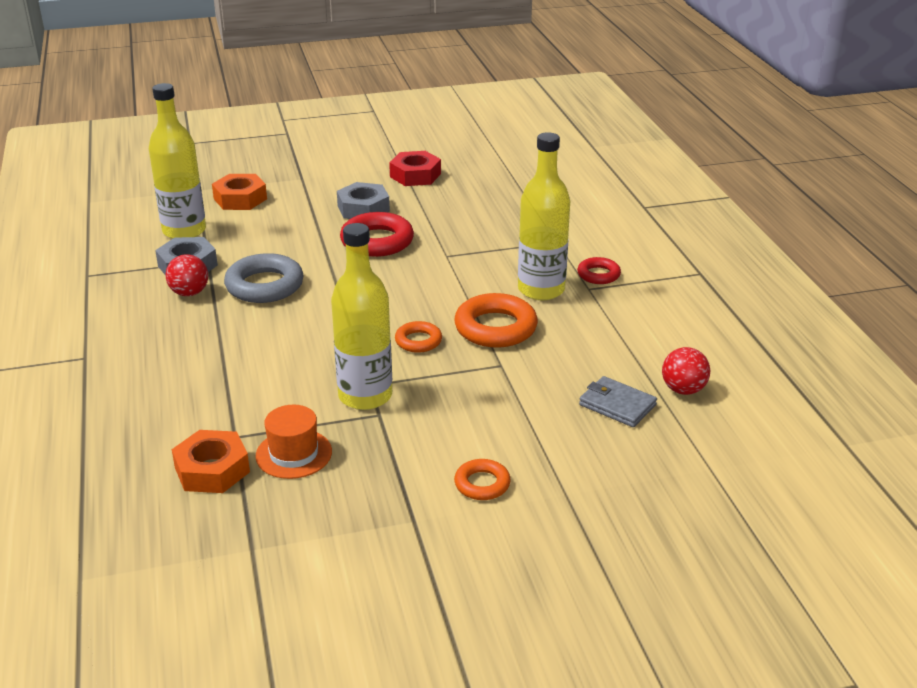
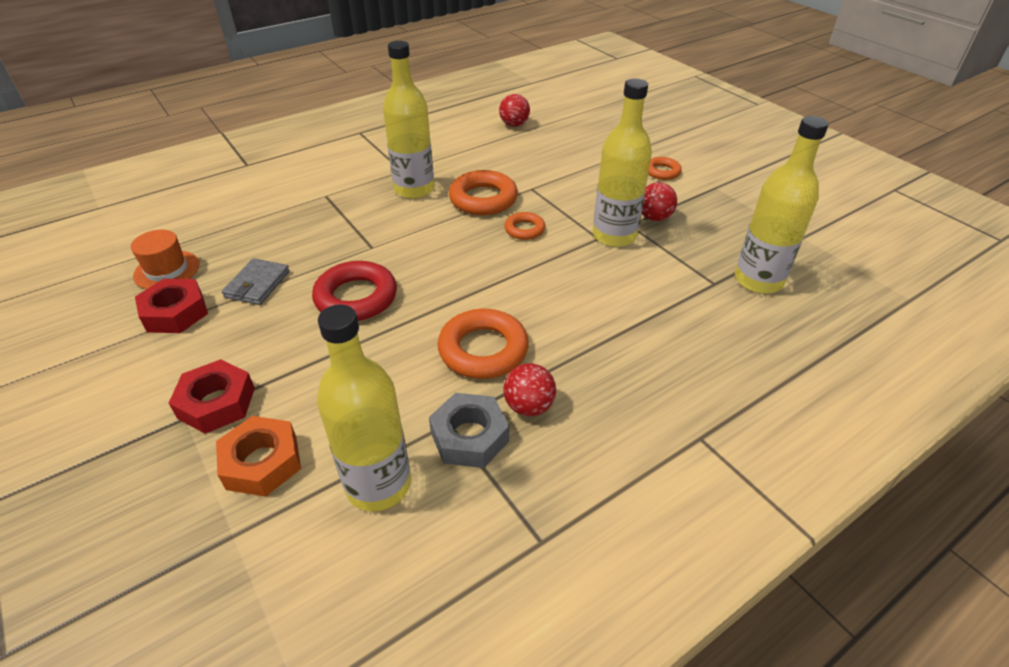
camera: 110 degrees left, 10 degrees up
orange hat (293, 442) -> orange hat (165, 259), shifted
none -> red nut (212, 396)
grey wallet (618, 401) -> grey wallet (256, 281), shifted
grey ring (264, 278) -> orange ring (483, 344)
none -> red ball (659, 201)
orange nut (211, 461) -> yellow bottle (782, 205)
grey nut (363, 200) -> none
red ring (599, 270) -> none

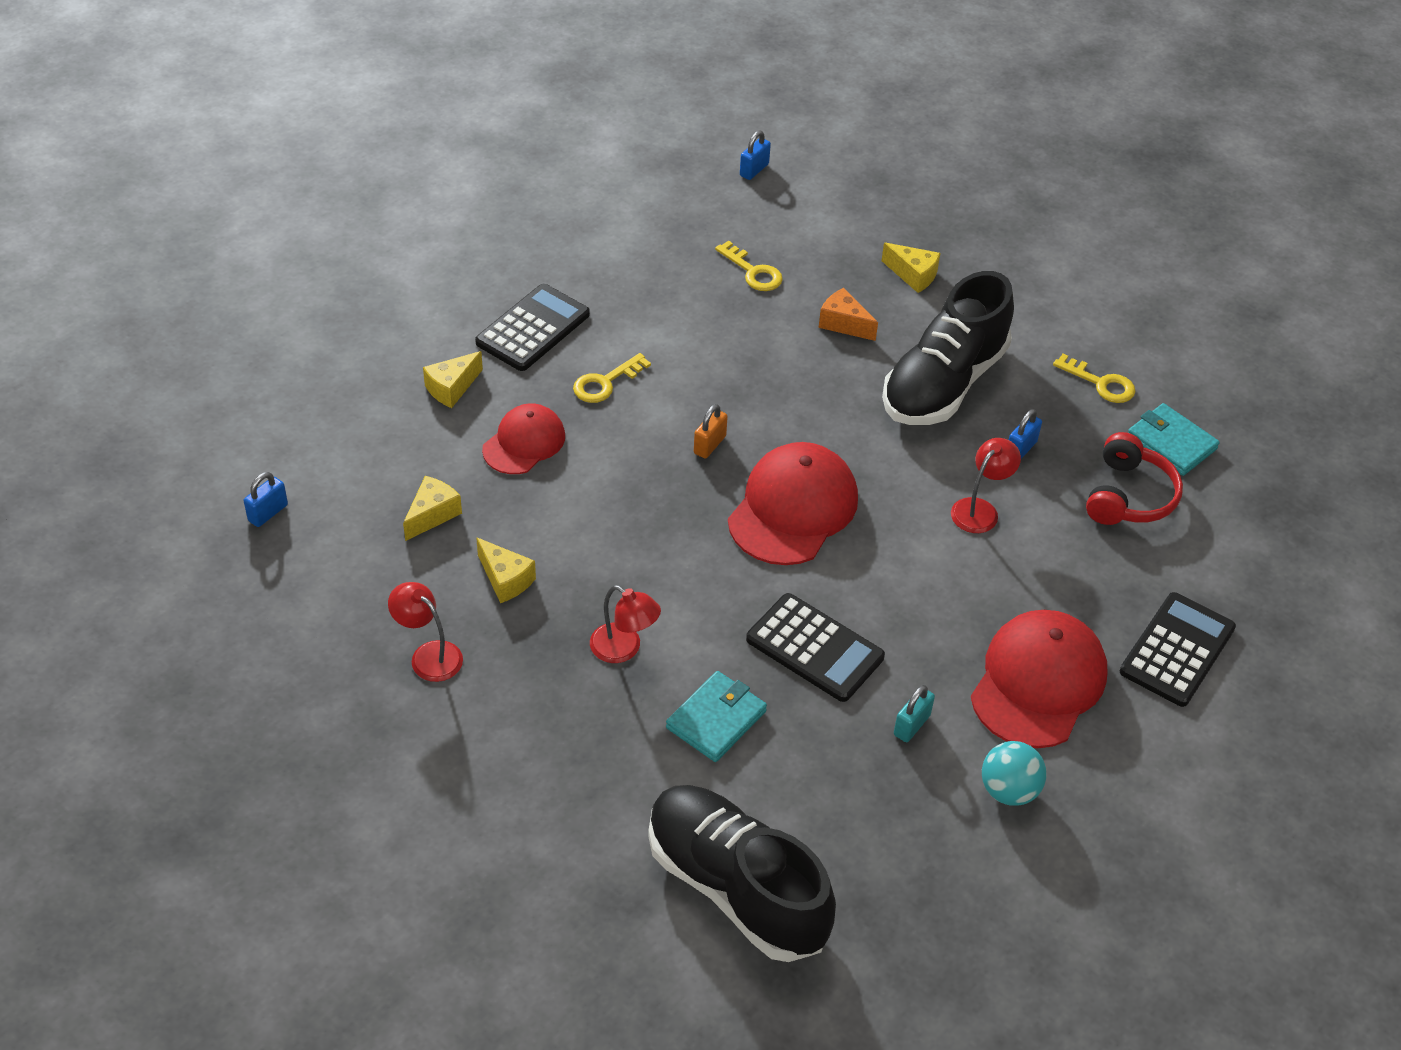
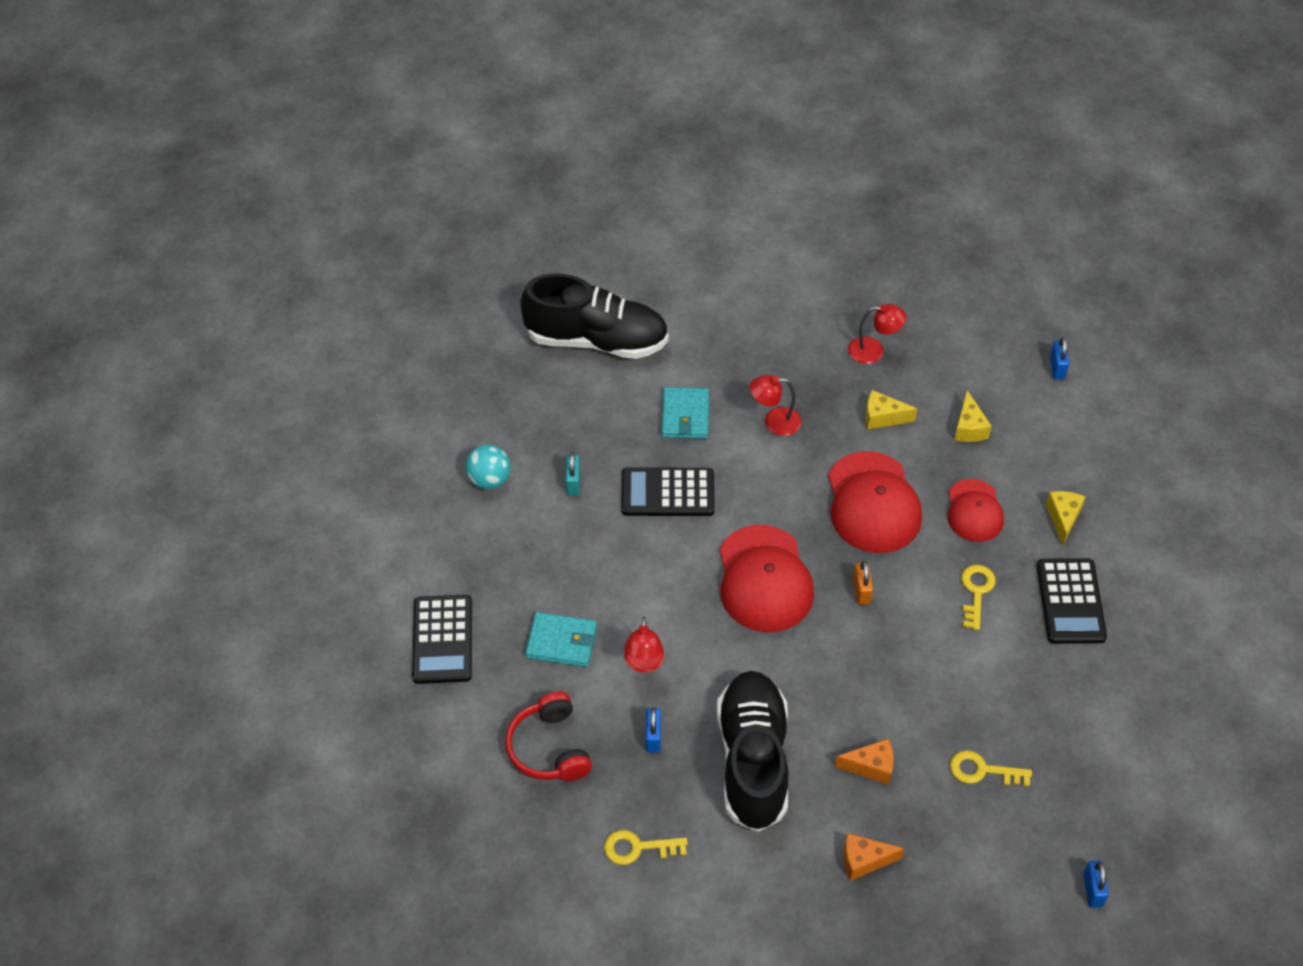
camera: 145 degrees right, 5 degrees up
turquoise wallet (1174, 439) -> turquoise wallet (561, 639), shifted
red cap (1039, 679) -> red cap (875, 502), shifted
yellow cheese (911, 267) -> orange cheese (874, 857)

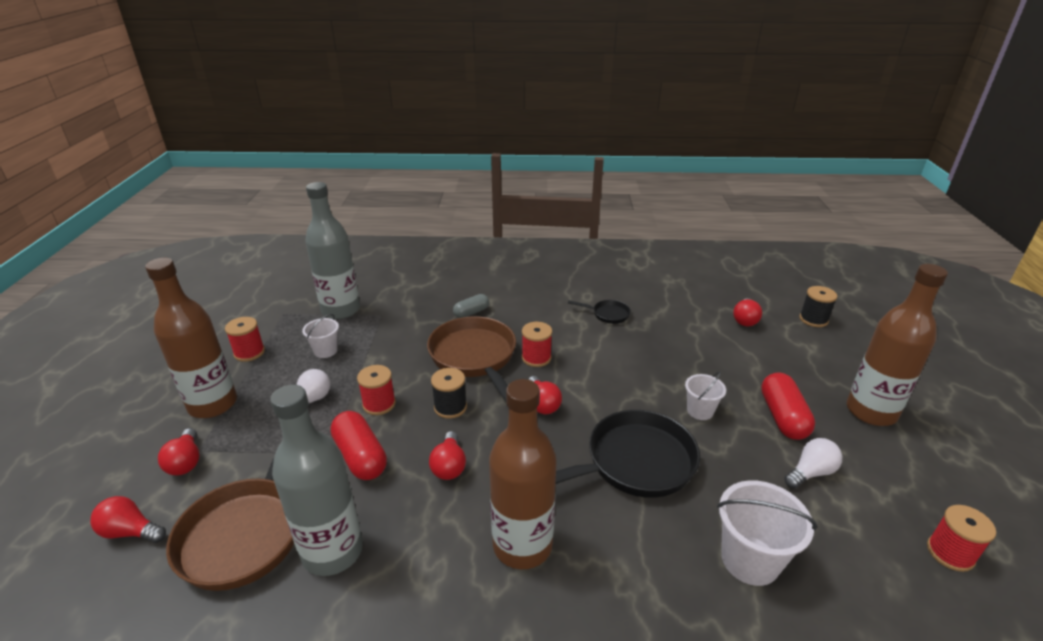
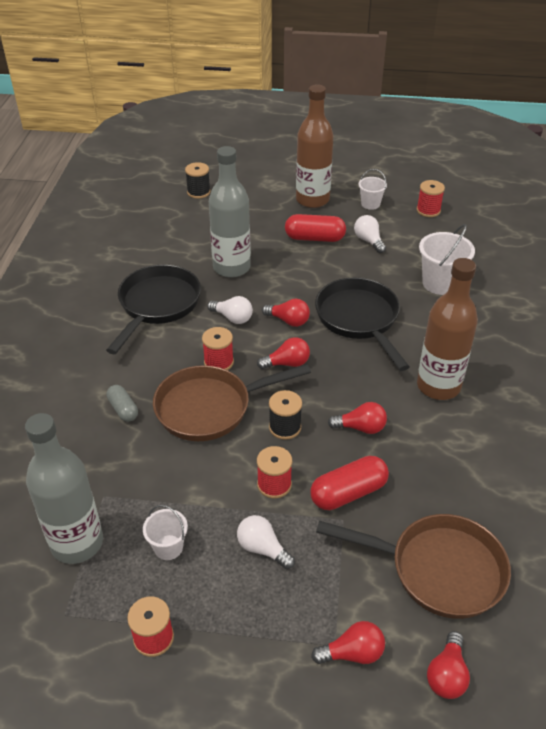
camera: 85 degrees left, 10 degrees up
black pan (599, 312) -> black pan (153, 309), x2.18
none -> white light bulb (230, 310)
grey bottle (316, 480) -> grey bottle (230, 212), shifted
red light bulb (747, 312) -> red light bulb (286, 313), shifted
white bucket (705, 395) -> white bucket (372, 189), shifted
brown bottle (191, 338) -> none

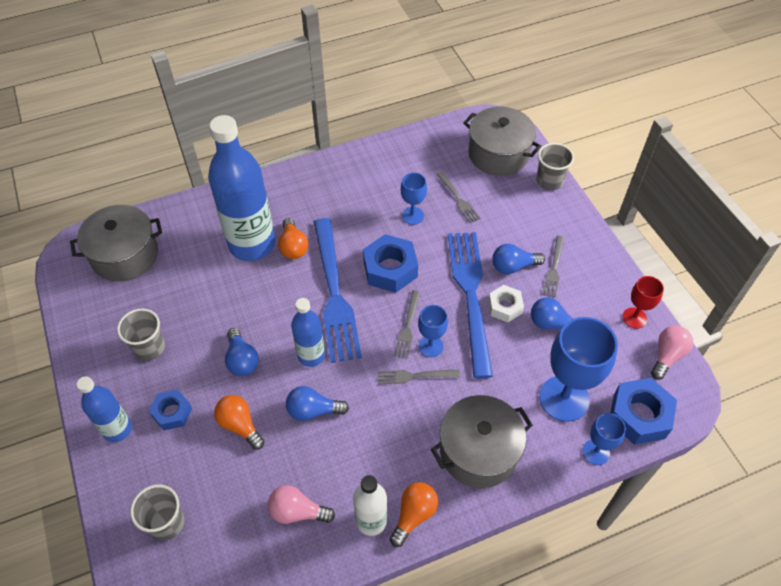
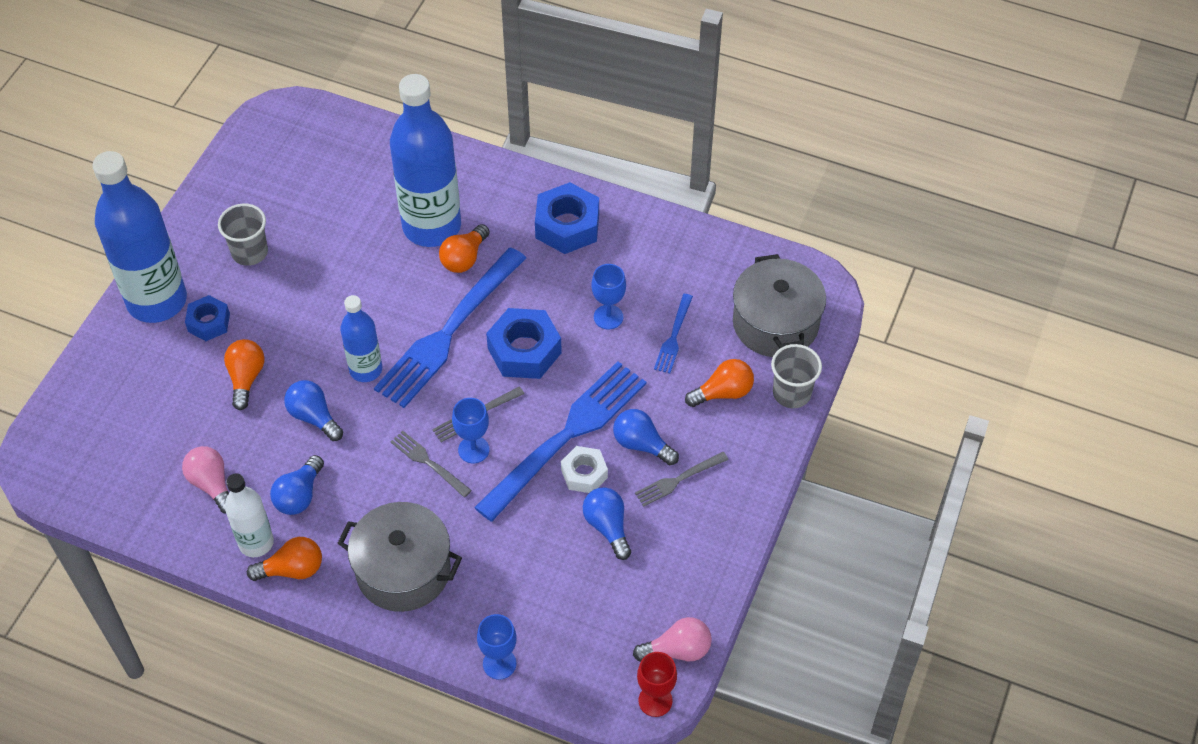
camera: 45 degrees right, 0 degrees up
blue bottle (104, 409) -> blue bottle (139, 237), x1.87
blue light bulb (242, 352) -> blue light bulb (297, 485), shifted
blue nut (643, 411) -> blue nut (567, 218), shifted
red goblet (643, 302) -> red goblet (657, 684), shifted
grey fork (458, 197) -> blue fork (673, 333)
none -> orange light bulb (719, 383)
grey pot (116, 243) -> none
grey cup (157, 513) -> none
blue goblet (578, 369) -> none

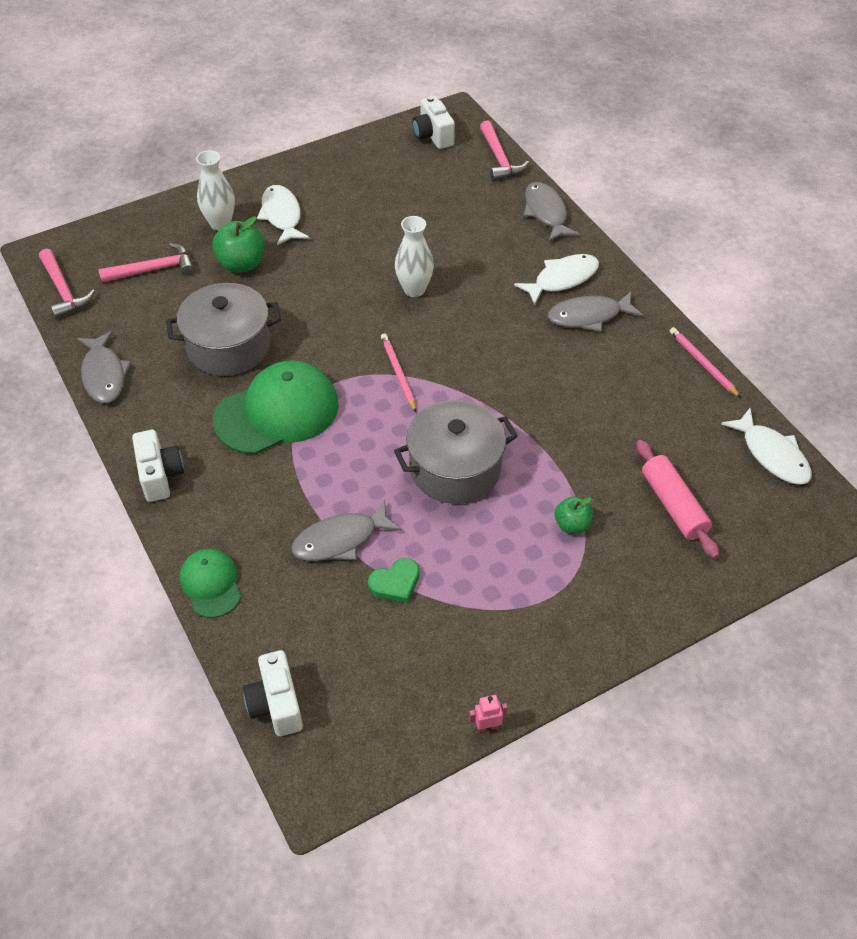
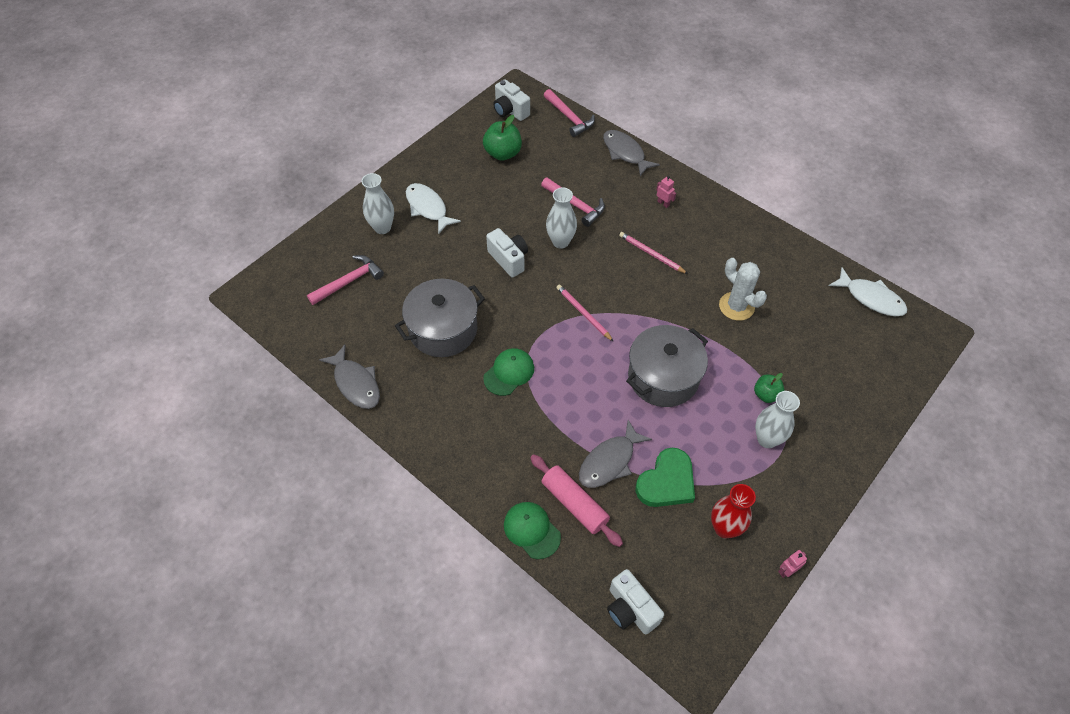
camera: 20 degrees left, 5 degrees up
green apple (238, 244) -> green apple (502, 138), shifted
green cap (276, 407) -> green cap (508, 372), x0.54
white camera (158, 466) -> white camera (507, 252), shifted
pink rolling pin (677, 499) -> pink rolling pin (576, 500), shifted
pink hammer (67, 284) -> pink hammer (573, 202), shifted
pink pencil (705, 362) -> pink pencil (653, 253), shifted
green heart (394, 580) -> green heart (665, 477), x1.59
white fish (556, 279) -> pink robot (666, 192)
none -> red vase (733, 511)
none -> white cactus (743, 289)
none -> white vase (777, 419)
grey fish (595, 312) -> none

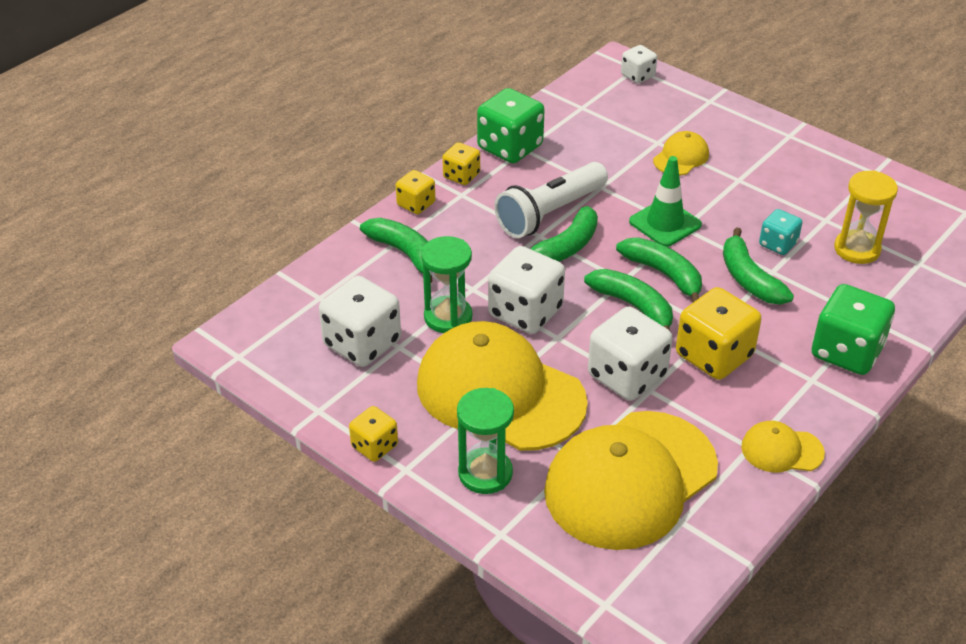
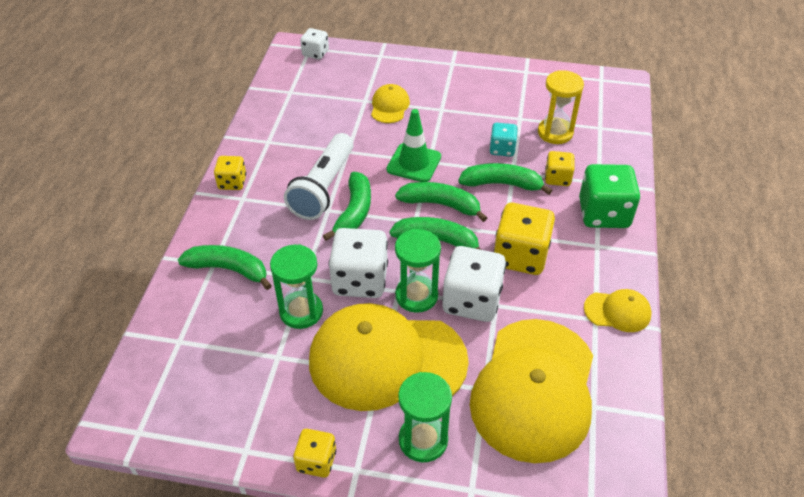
camera: 30 degrees left, 5 degrees up
none -> green hourglass (418, 271)
green banana (758, 266) -> green banana (505, 179), 150 degrees clockwise
yellow dice (415, 192) -> yellow dice (560, 168), shifted
yellow cap (783, 446) -> yellow cap (618, 310), 150 degrees counterclockwise
white dice (360, 321) -> none
green dice (511, 125) -> none

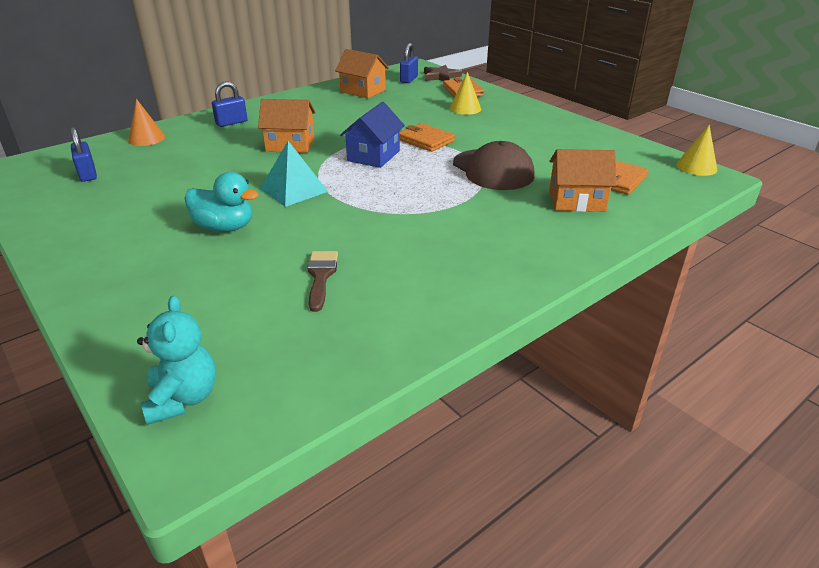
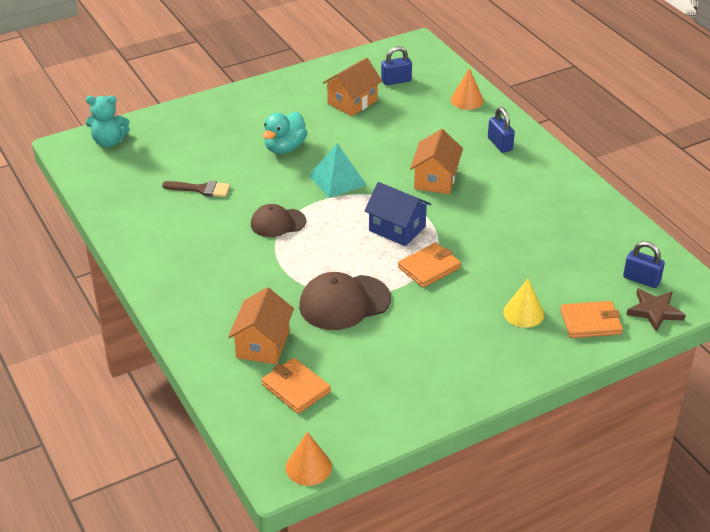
camera: 100 degrees right, 5 degrees up
none -> brown cap (278, 220)
yellow cone (697, 150) -> orange cone (309, 459)
orange house (362, 73) -> orange house (352, 87), shifted

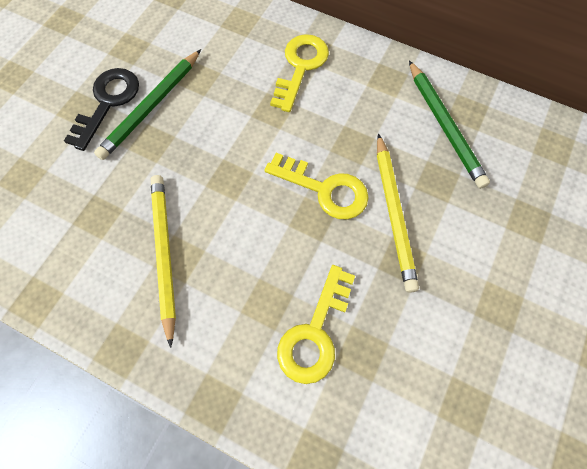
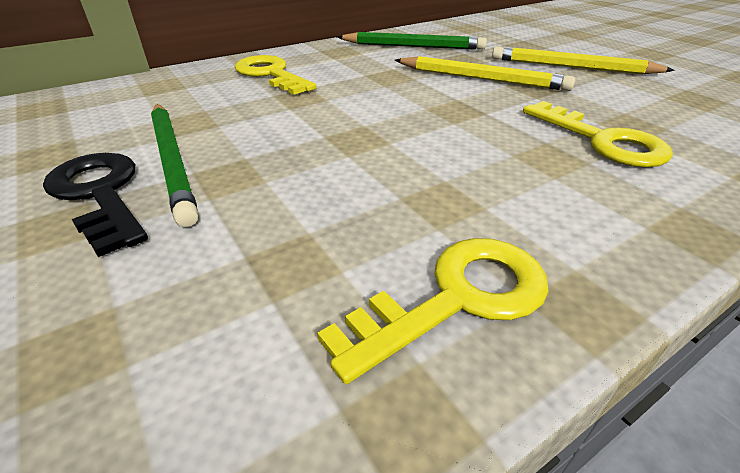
camera: 60 degrees left, 30 degrees down
yellow key (317, 186) -> yellow key (433, 311), shifted
yellow pencil (163, 261) -> yellow pencil (583, 60), shifted

